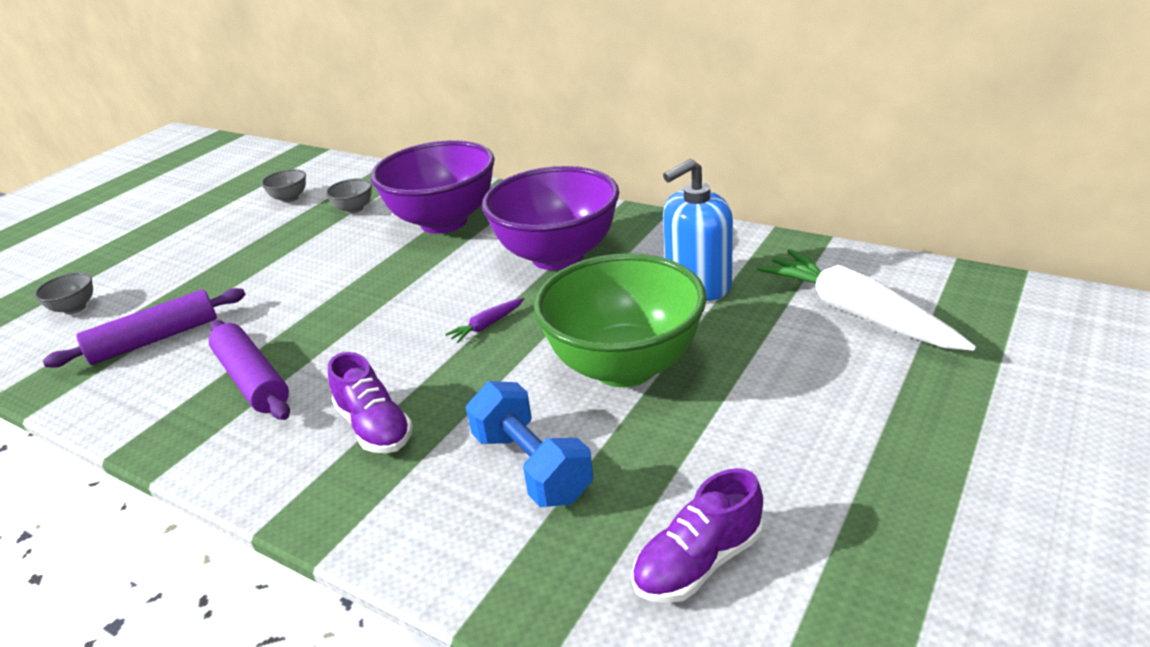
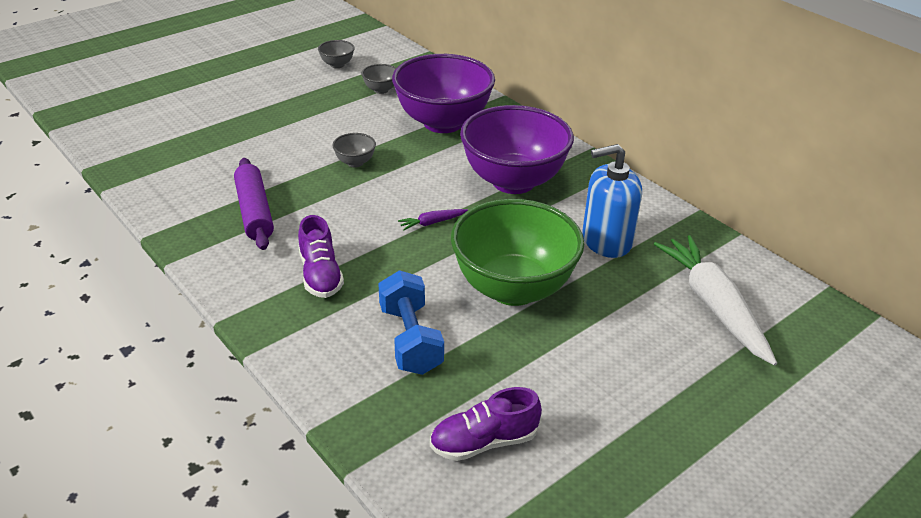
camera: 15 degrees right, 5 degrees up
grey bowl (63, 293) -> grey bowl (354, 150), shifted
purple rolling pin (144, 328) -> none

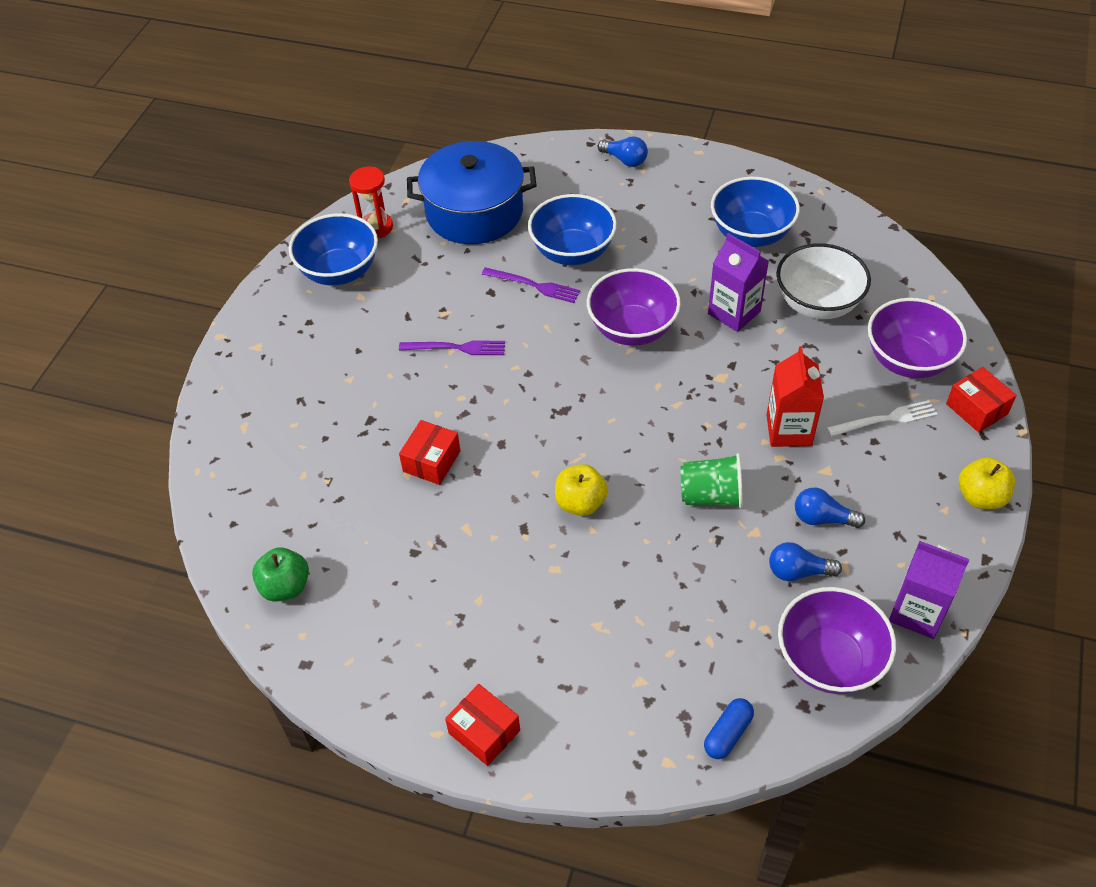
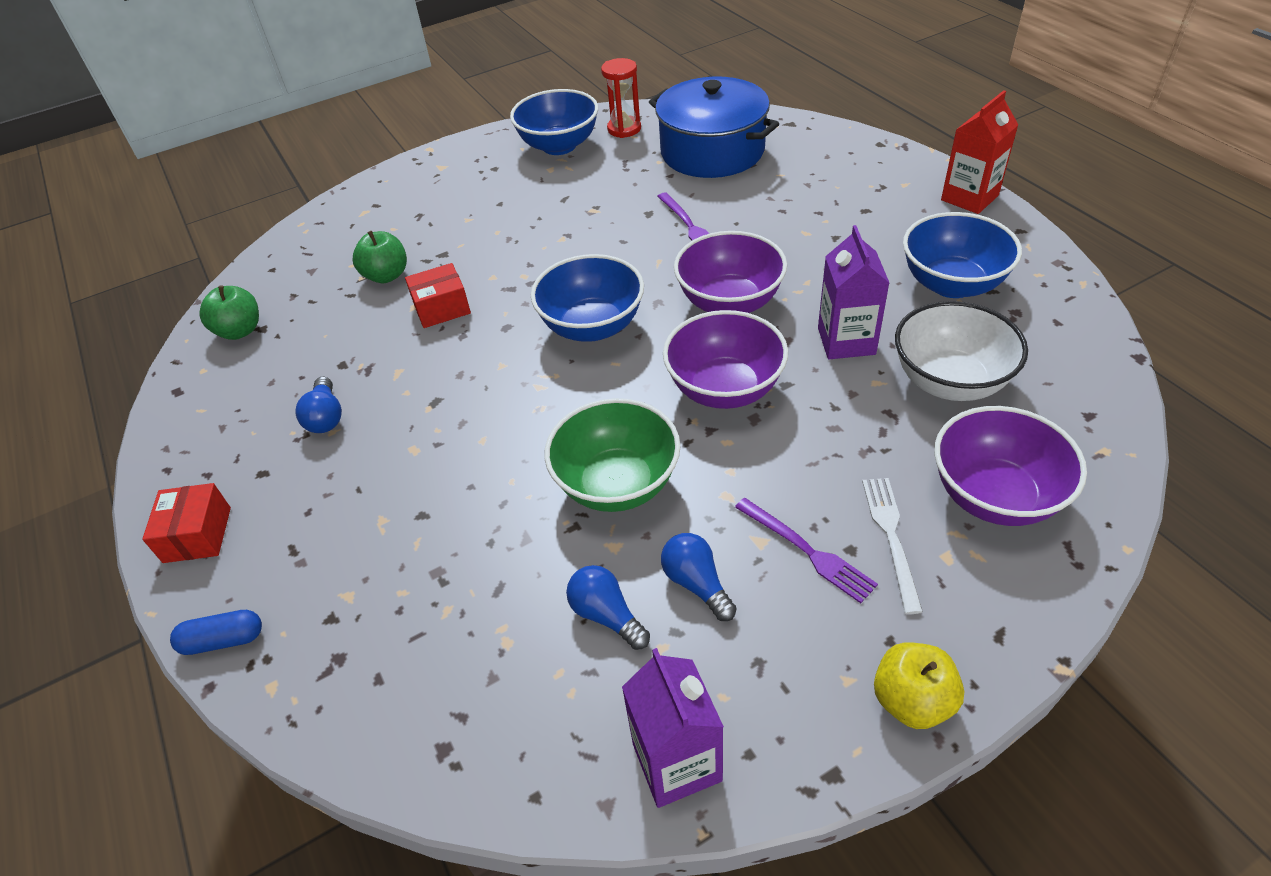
camera: 45 degrees right, 5 degrees down
blue capsule (729, 728) -> blue capsule (216, 632), shifted
blue light bulb (623, 152) -> blue light bulb (319, 405), shifted
none -> green apple (380, 257)
blue bowl (572, 229) -> blue bowl (587, 298), shifted
green cup (711, 481) -> green bowl (612, 455)
purple bowl (837, 640) -> purple bowl (725, 359), shifted
purple fork (452, 347) -> purple fork (806, 550), shifted
white fork (882, 418) -> white fork (892, 546), 120 degrees counterclockwise
red carton (795, 396) -> red carton (979, 152), shifted
yellow apple (581, 490) -> none
red box (981, 400) -> none

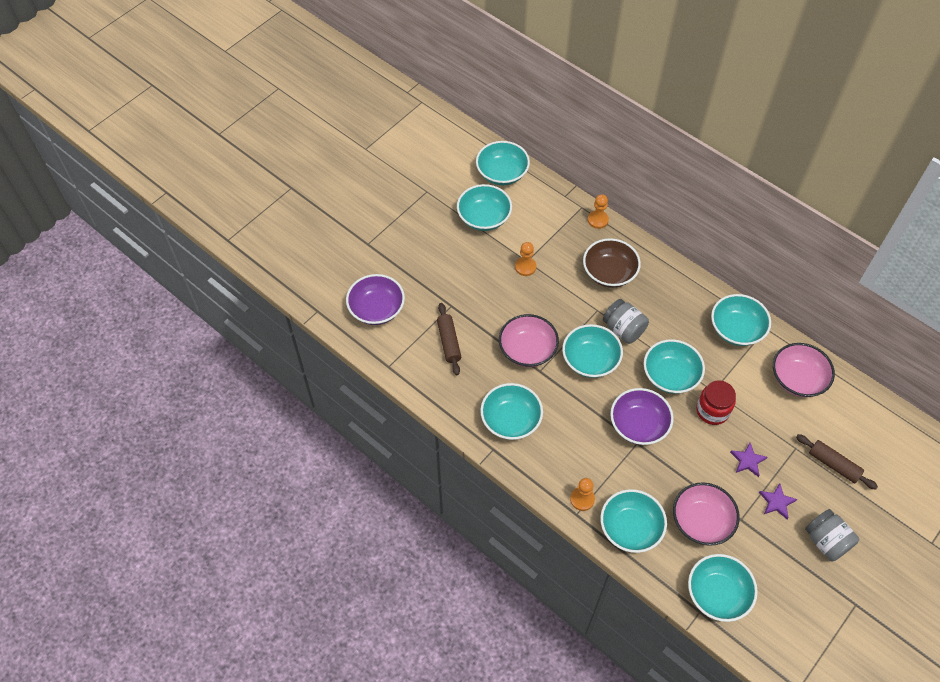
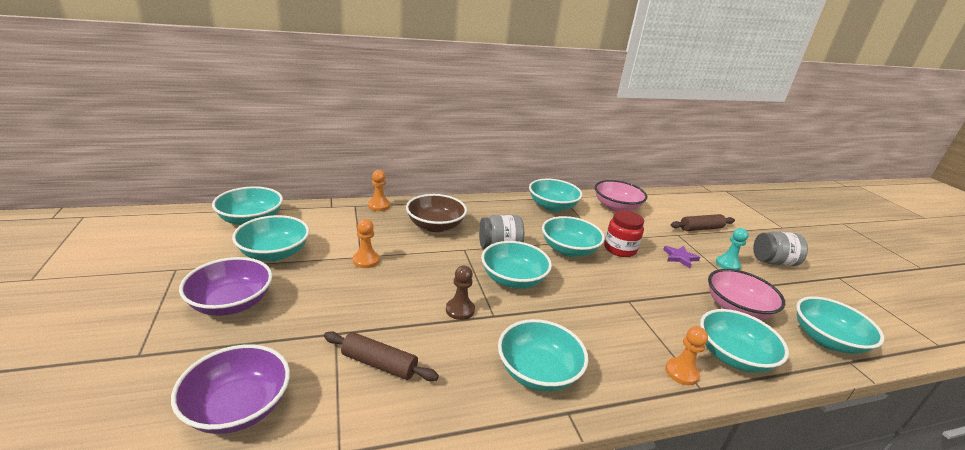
camera: 60 degrees left, 30 degrees down
purple bowl (642, 416) -> purple bowl (225, 286), shifted
pink bowl (529, 340) -> brown pawn (460, 292)
purple star (778, 501) -> turquoise pawn (732, 249)

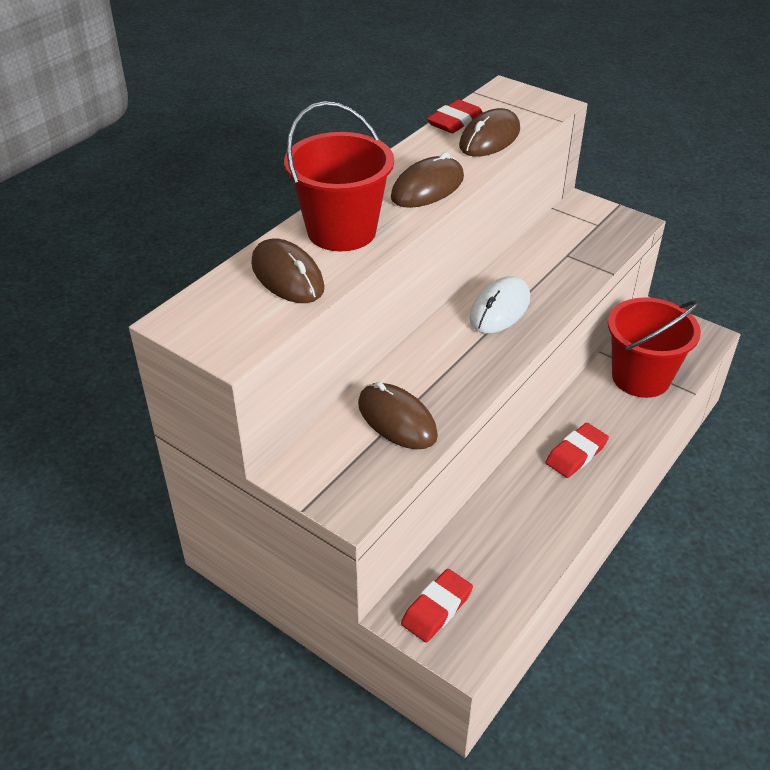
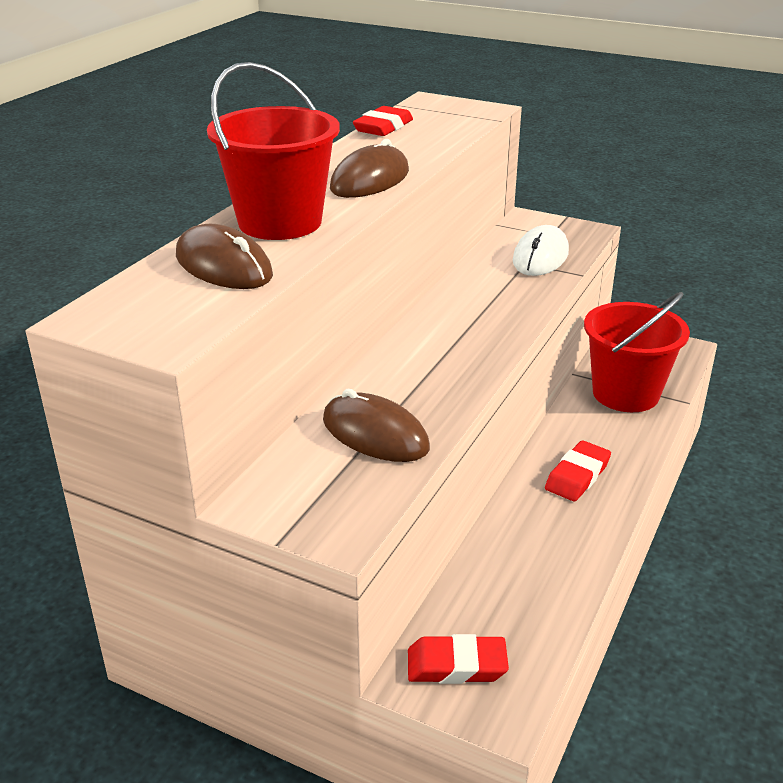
camera: 10 degrees left, 10 degrees down
red eraser (437, 606) -> red eraser (458, 659), 60 degrees clockwise
white mouse (500, 304) -> white mouse (541, 250), shifted
brown mouse (489, 132) -> none

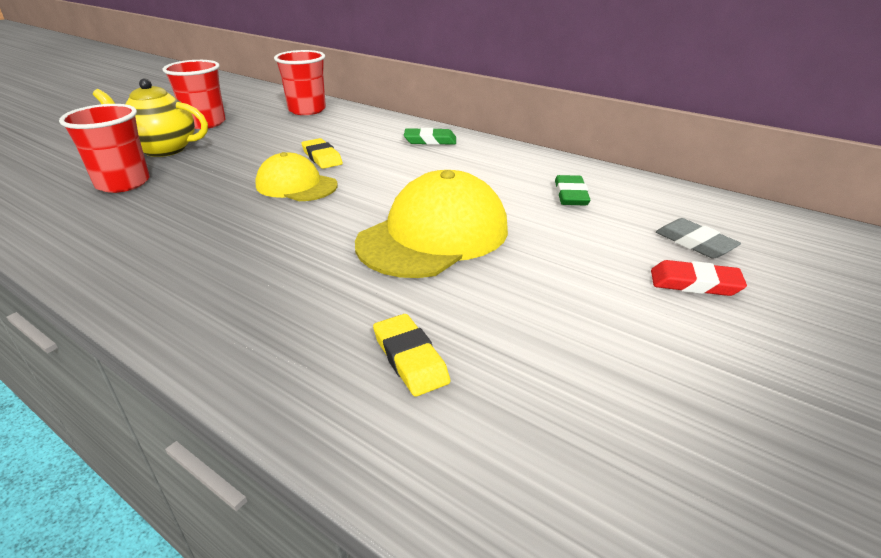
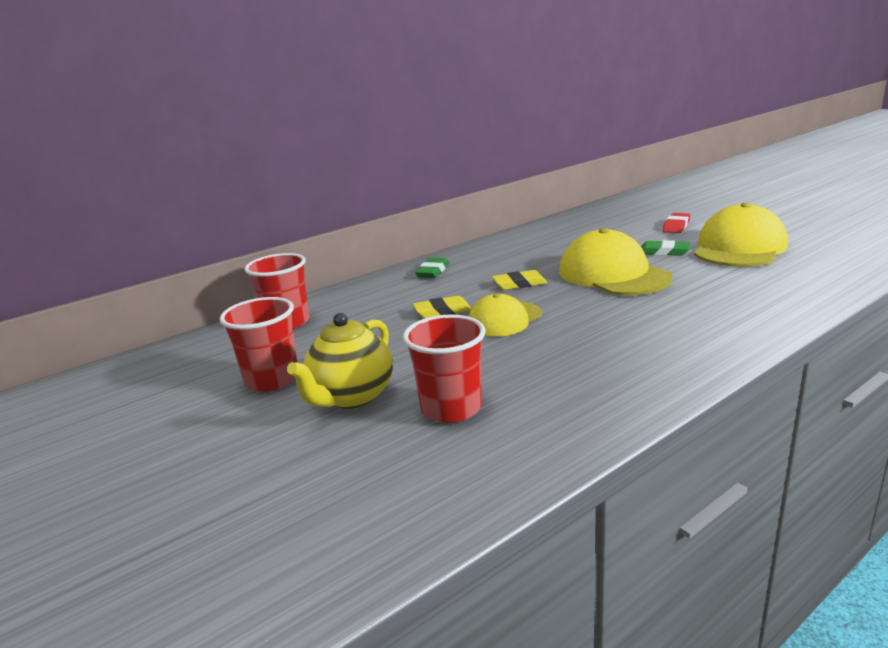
camera: 70 degrees left, 10 degrees down
yellow eraser (411, 355) -> yellow eraser (520, 280), shifted
green eraser (572, 190) -> green eraser (666, 248), shifted
none -> yellow cap (741, 235)
grey eraser (698, 238) -> none

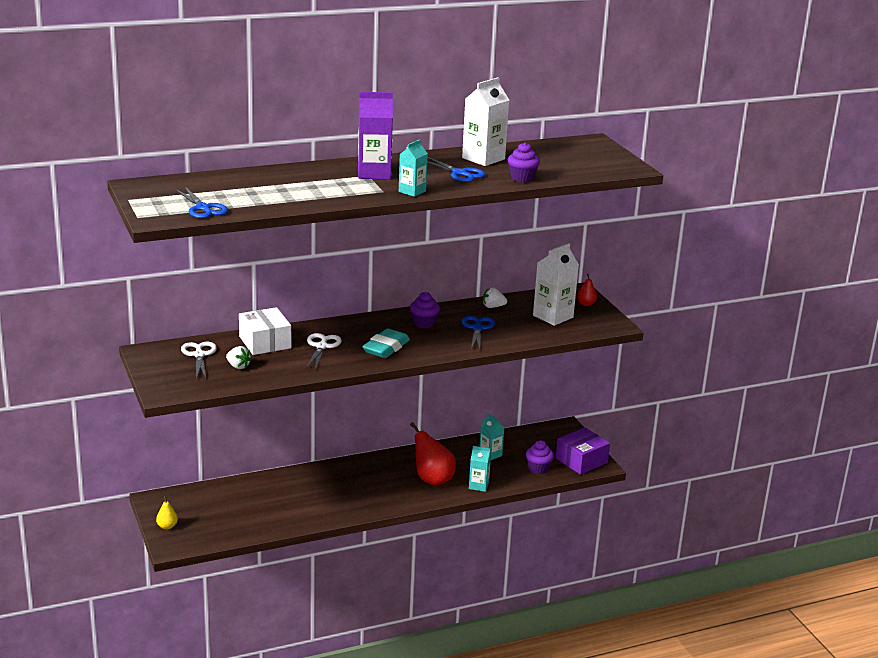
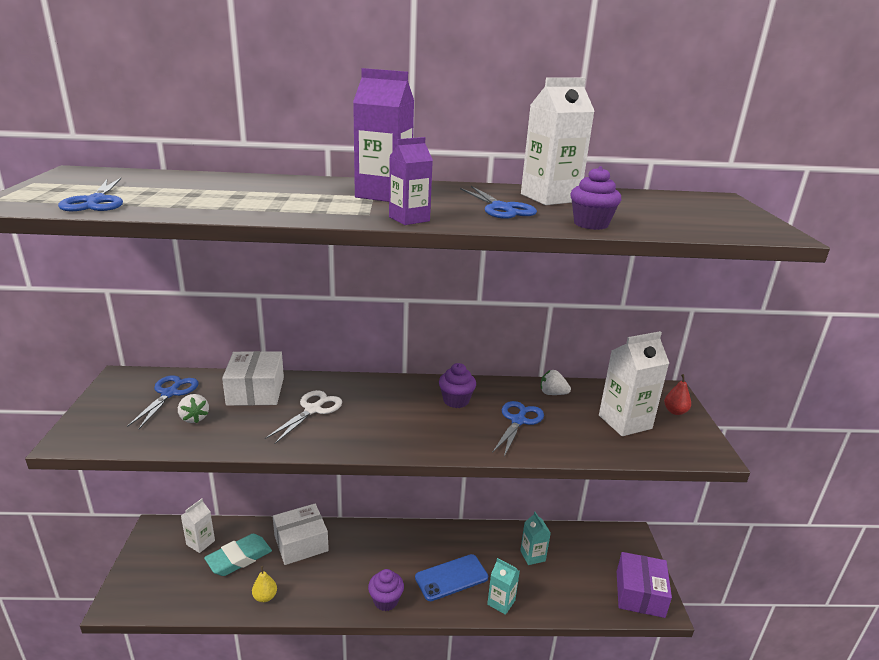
camera: 20 degrees right, 0 degrees up
white scissors (199, 360) -> blue scissors (163, 402)
none -> white carton (198, 526)
turquoise eraser (386, 343) -> turquoise eraser (238, 555), shifted
yellow pear (167, 513) -> yellow pear (264, 584), shifted
none -> white box (301, 534)
purple cupcake (540, 457) -> purple cupcake (386, 590), shifted
turquoise carton (413, 168) -> purple carton (411, 181)
red pear (433, 454) -> blue phone (451, 577)
purple box (583, 451) -> purple box (644, 585), 60 degrees counterclockwise

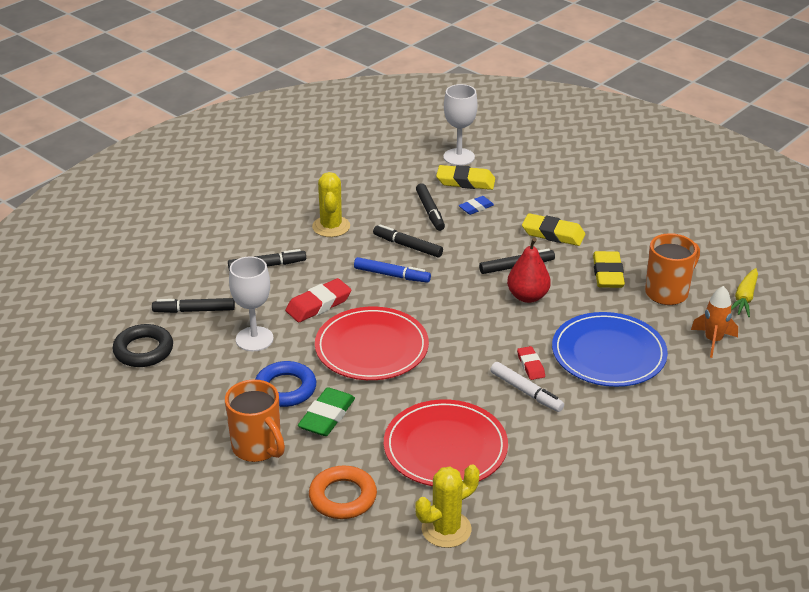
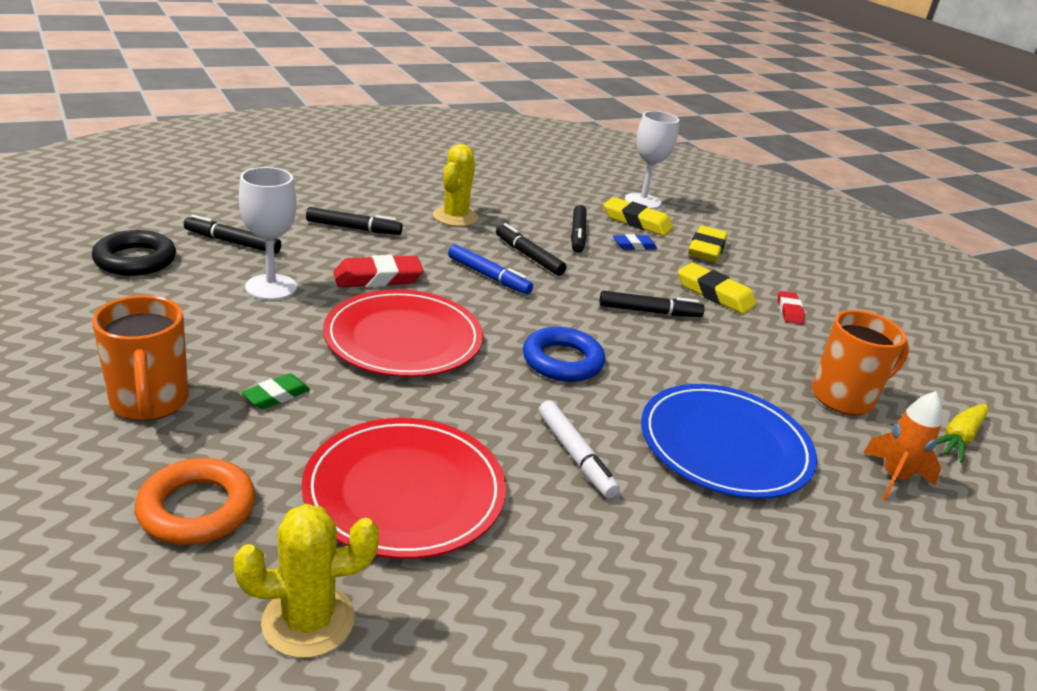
camera: 15 degrees right, 5 degrees down
green eraser (326, 411) -> green eraser (275, 391), x0.60
blue ring (285, 384) -> blue ring (564, 354), shifted
yellow eraser (609, 269) -> yellow eraser (708, 243), shifted
red eraser (531, 363) -> red eraser (791, 307), shifted
red pear (529, 270) -> none

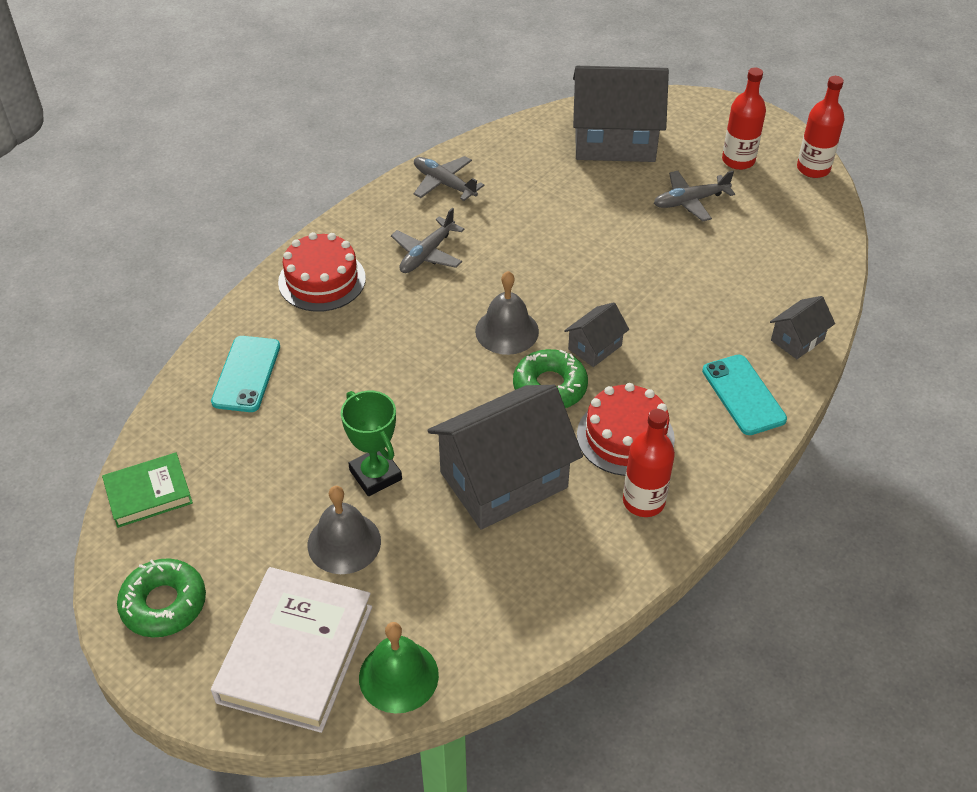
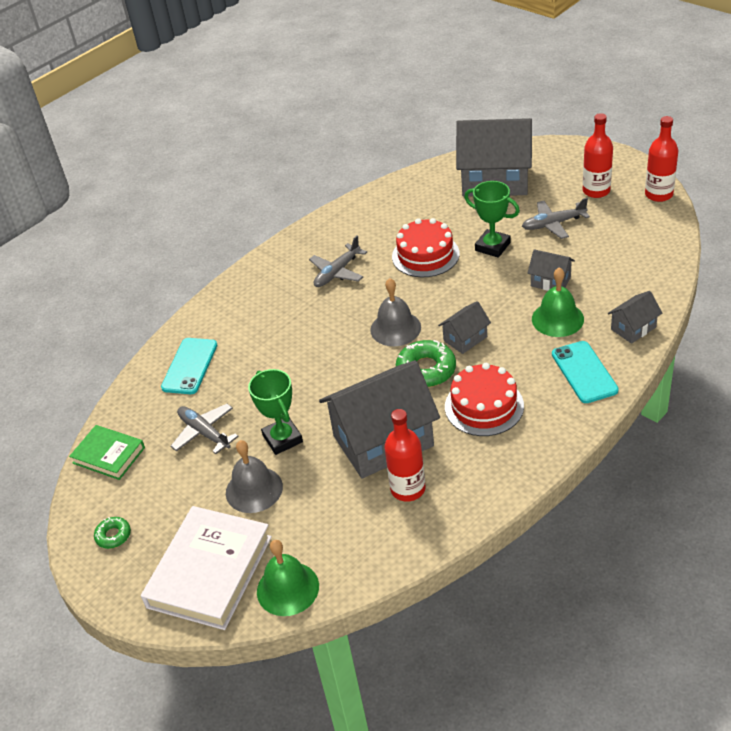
camera: 10 degrees right, 5 degrees down
green book (147, 490) -> green book (107, 452), 45 degrees clockwise
green donut (161, 598) -> green donut (112, 533), x0.55
grey plane (449, 178) -> grey plane (204, 429), shifted
red bottle (649, 463) -> red bottle (405, 455), shifted
red cake (322, 272) -> red cake (426, 247), shifted
none -> green trophy (492, 219)
none -> grey house (551, 270)
none -> green bell (558, 302)

